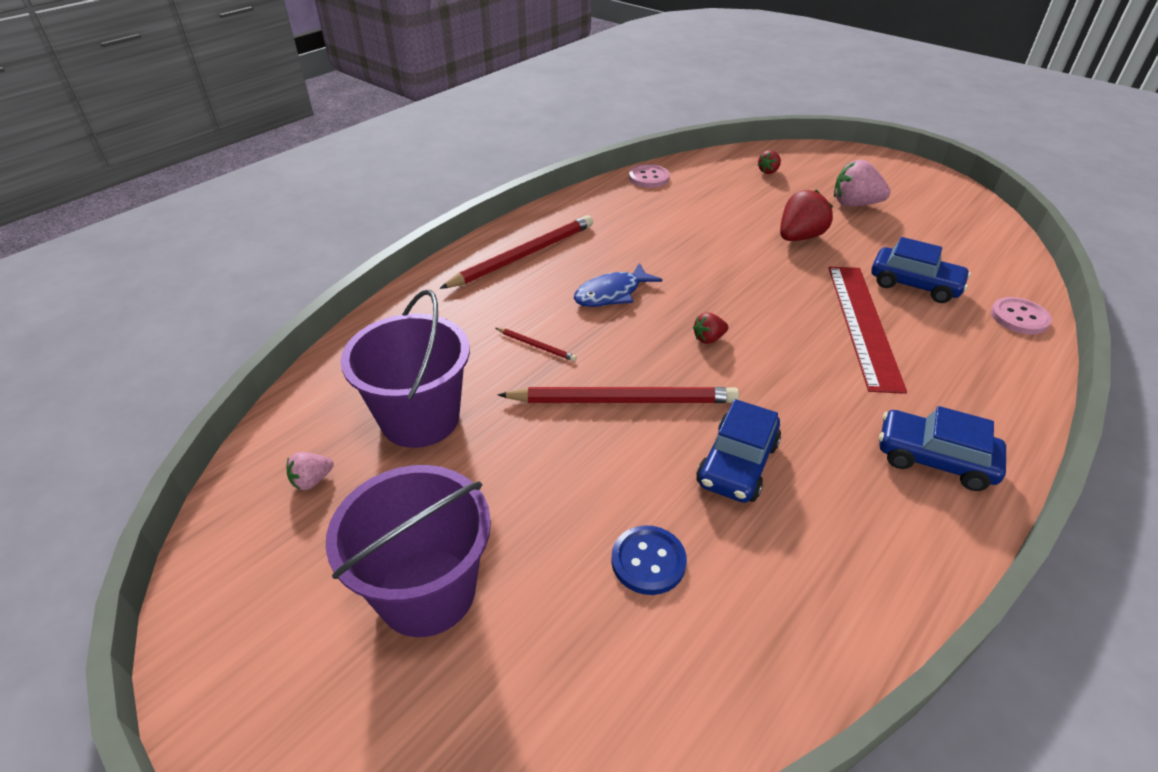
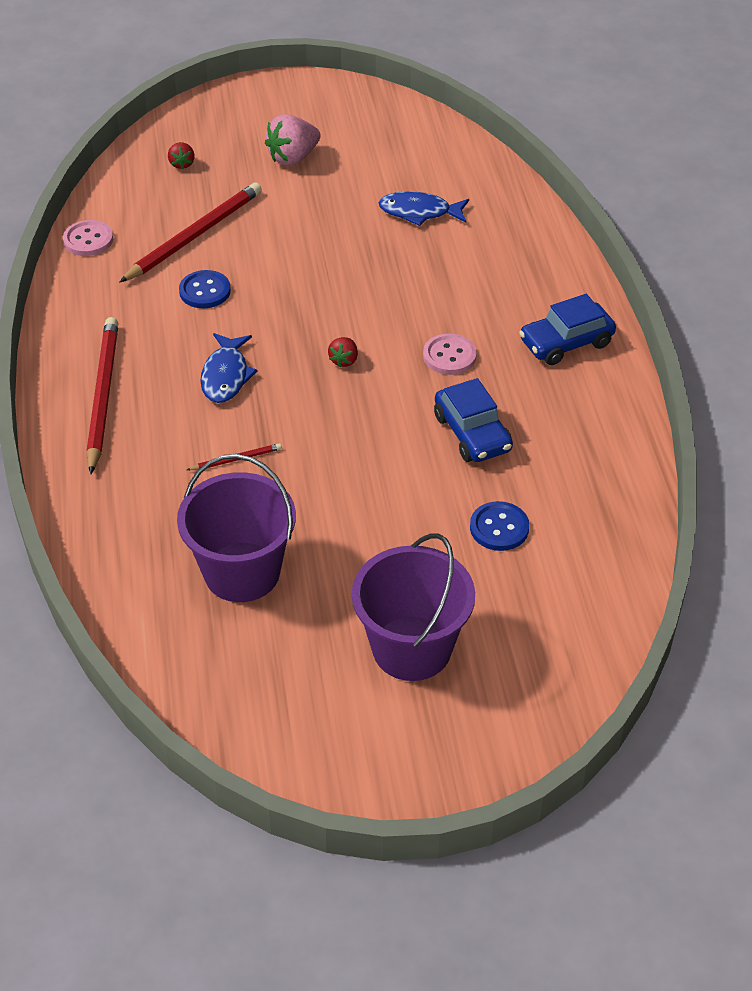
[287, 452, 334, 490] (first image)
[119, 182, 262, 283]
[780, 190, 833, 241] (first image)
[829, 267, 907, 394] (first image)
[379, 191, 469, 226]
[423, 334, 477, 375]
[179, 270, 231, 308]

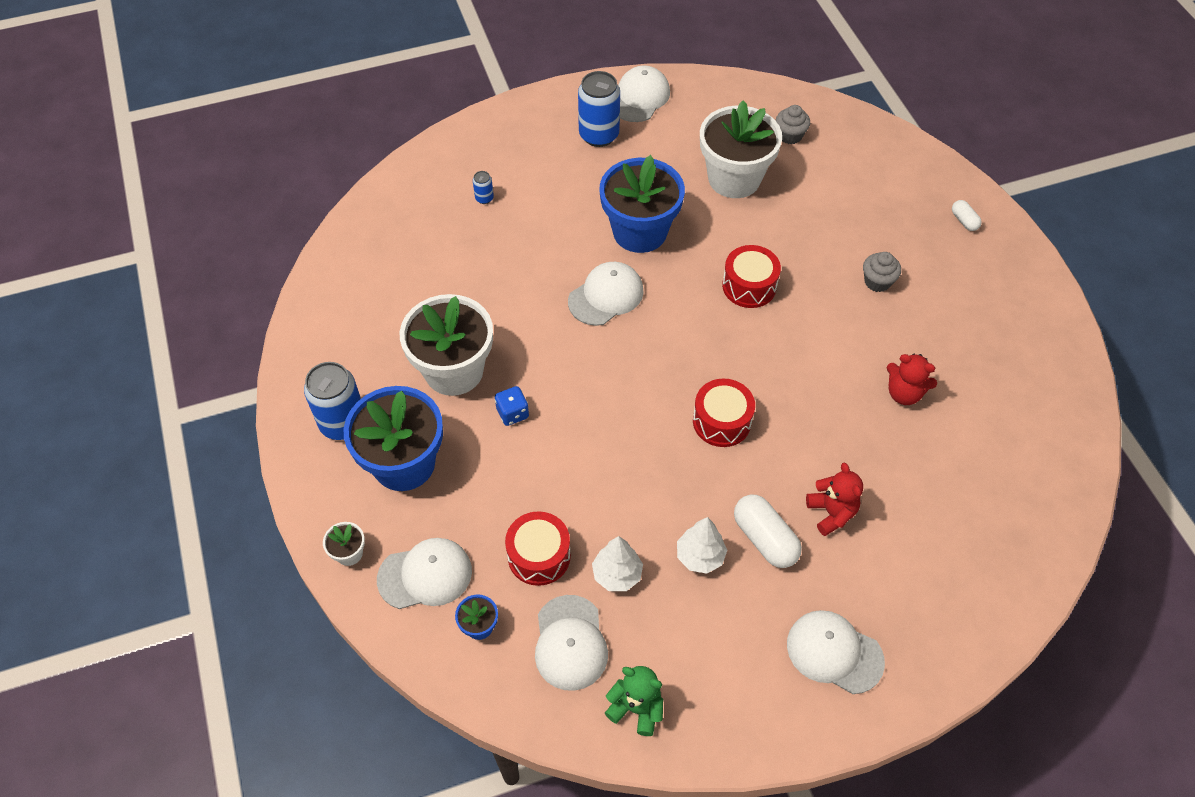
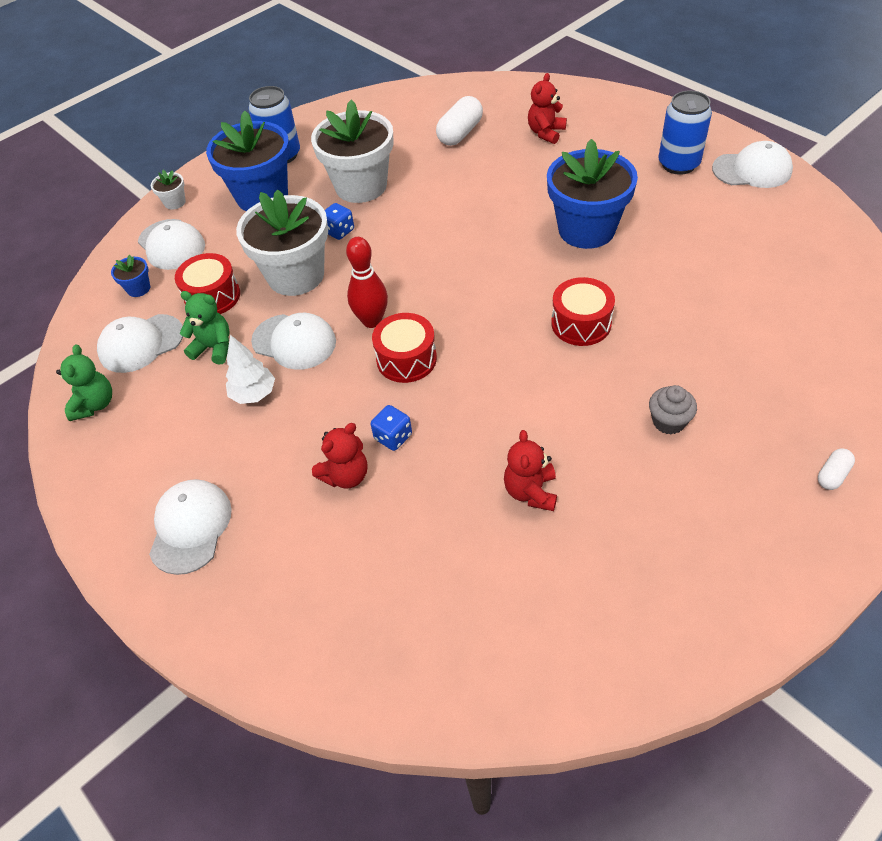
[528, 73, 567, 144]
[251, 313, 336, 370]
[180, 291, 230, 364]
[236, 190, 328, 296]
[436, 96, 483, 146]
[776, 105, 810, 144] (first image)
[346, 237, 388, 328]
[371, 405, 412, 451]

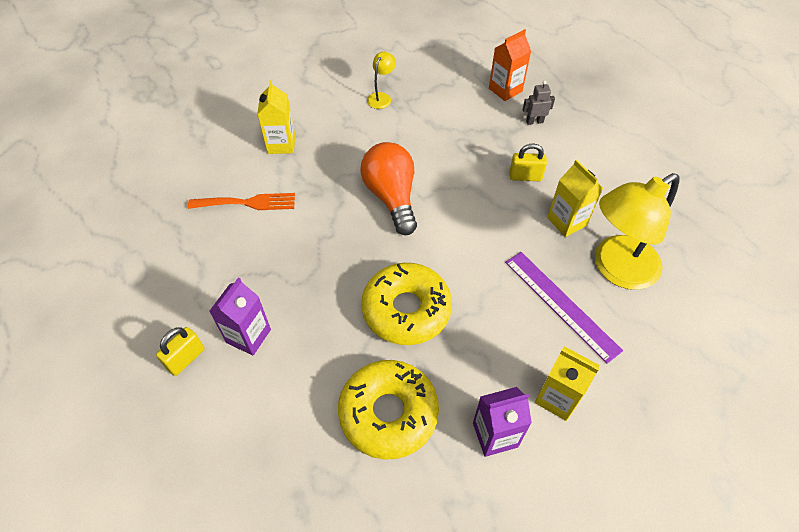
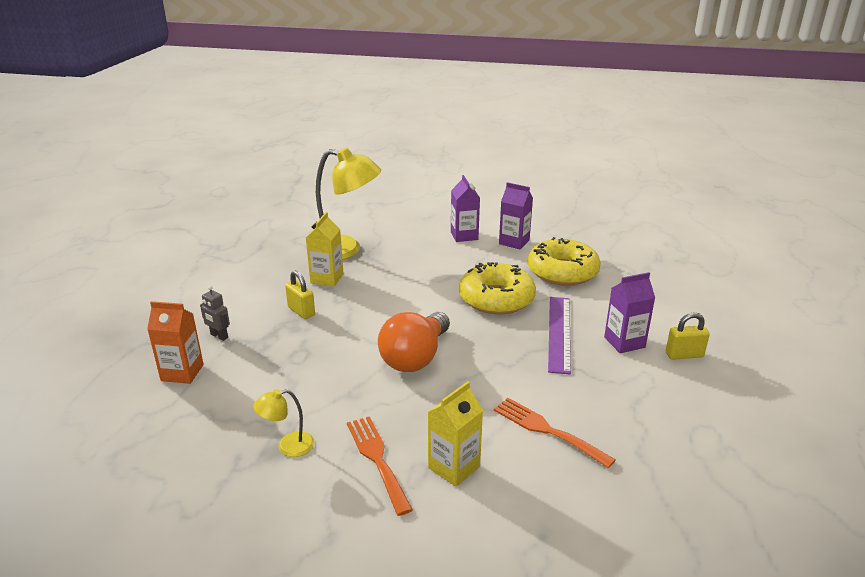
[548, 297, 571, 375]
[451, 175, 480, 242]
[347, 416, 413, 516]

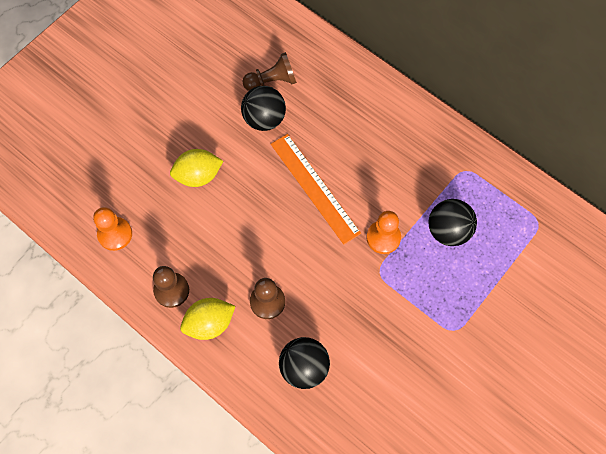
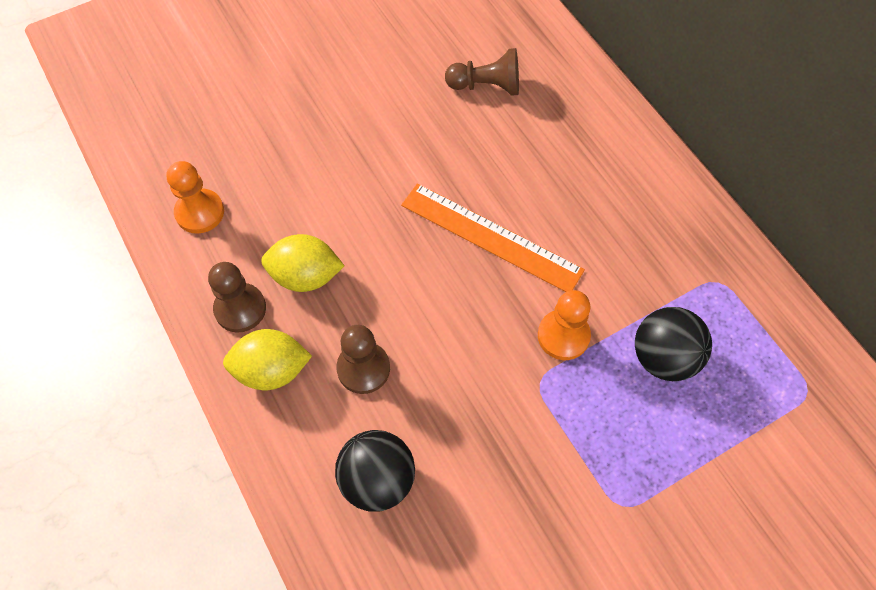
[261, 234, 344, 292]
[241, 86, 286, 131] (first image)
[401, 183, 585, 292]

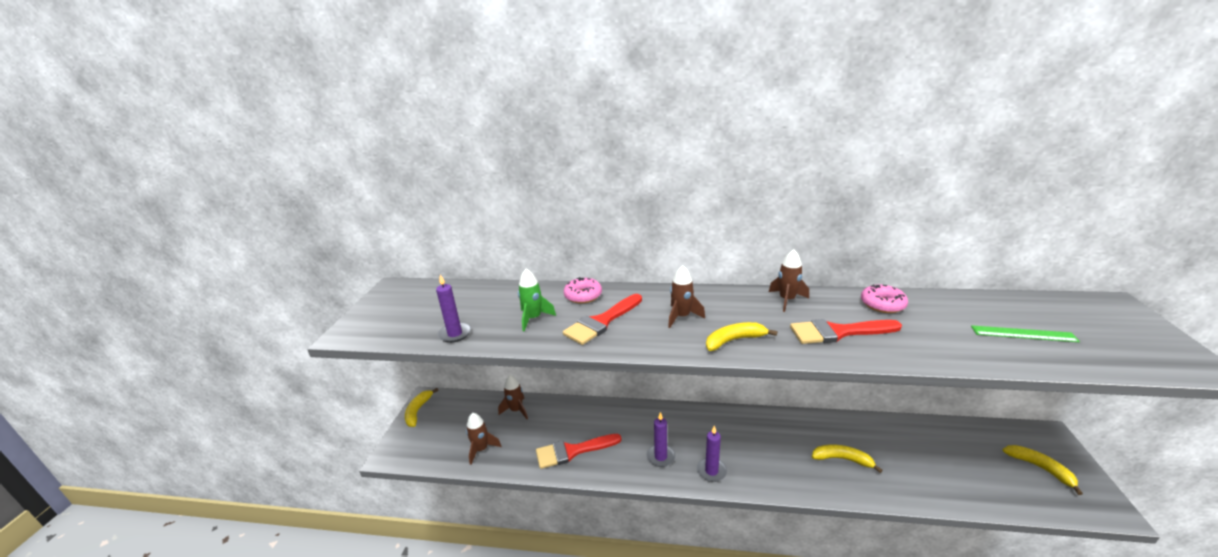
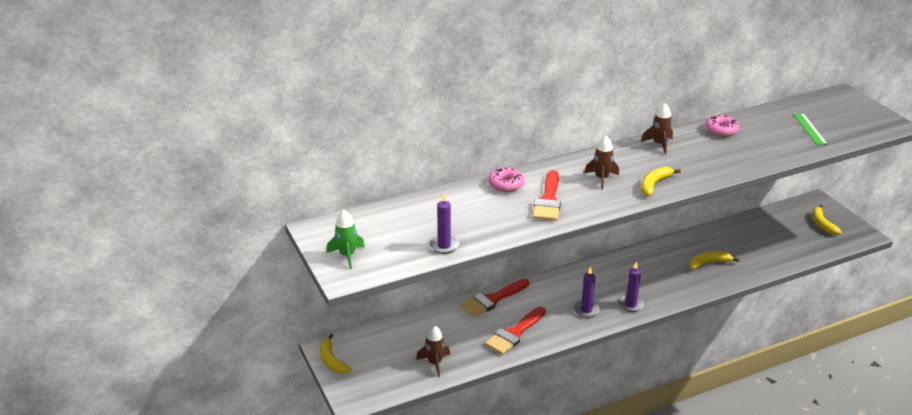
[498, 375, 528, 419] (first image)
[327, 210, 365, 269]
[461, 279, 529, 317]
[793, 113, 827, 145]
[812, 204, 842, 235]

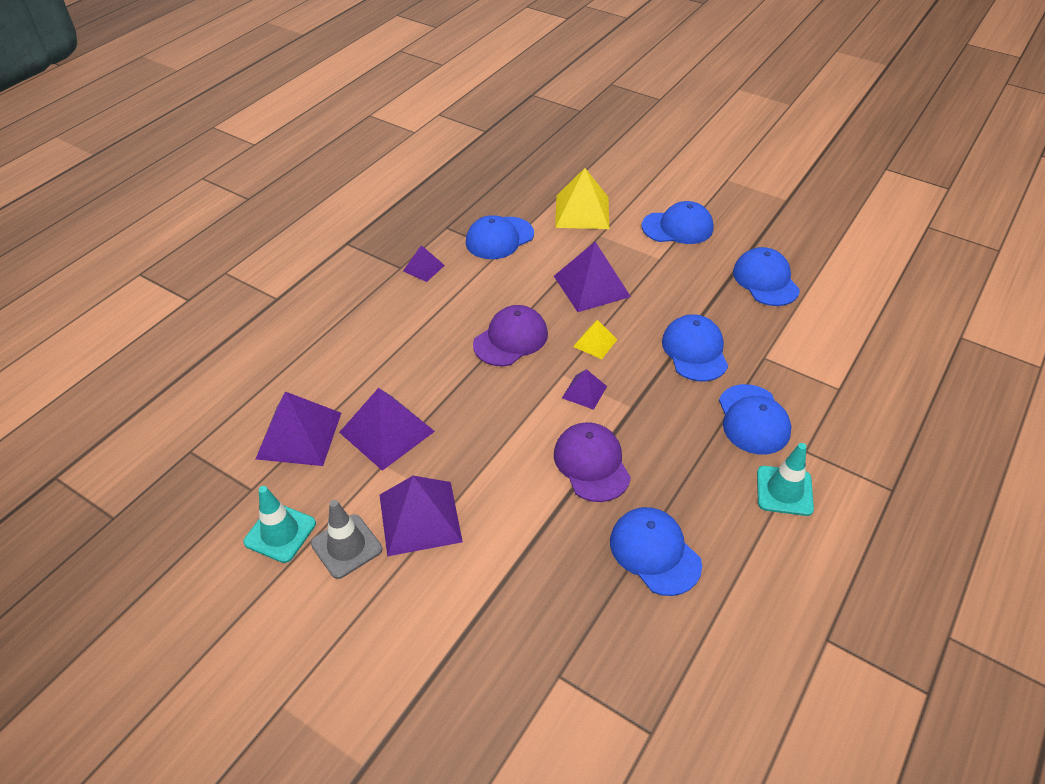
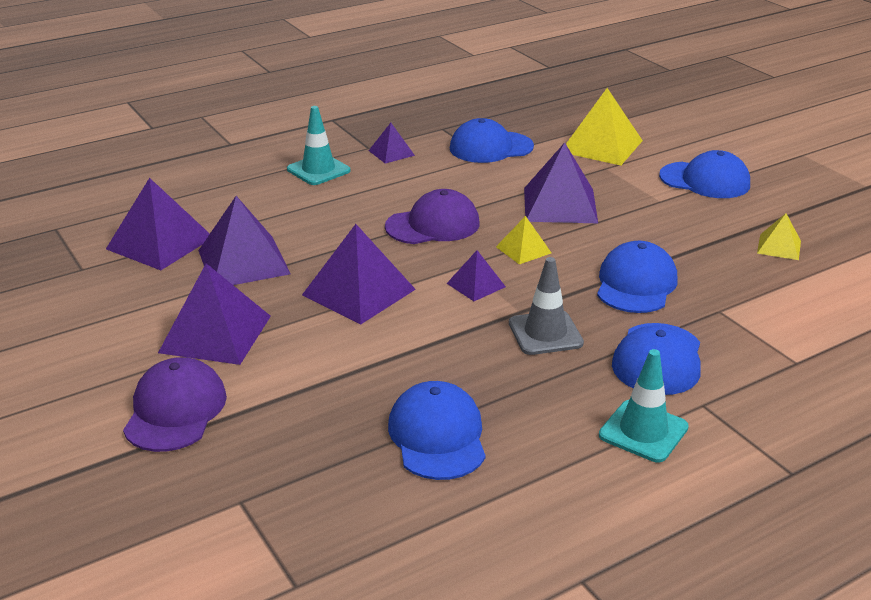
[287, 106, 350, 185]
[509, 257, 584, 355]
[123, 357, 227, 452]
[757, 213, 801, 260]
[302, 224, 416, 324]

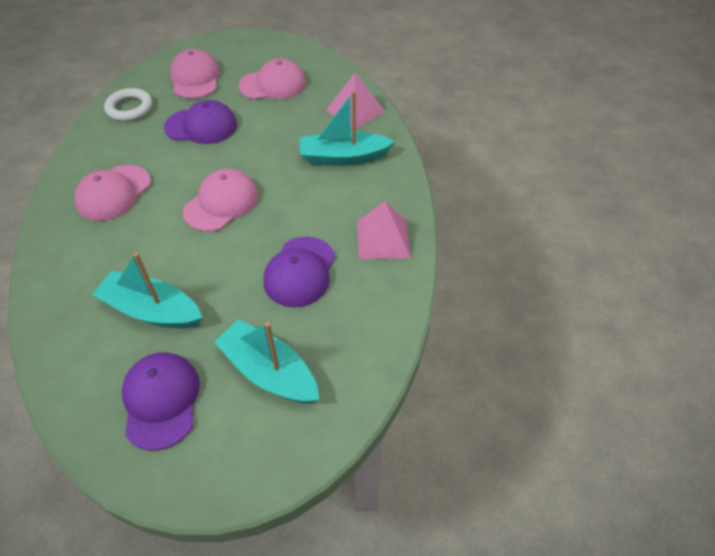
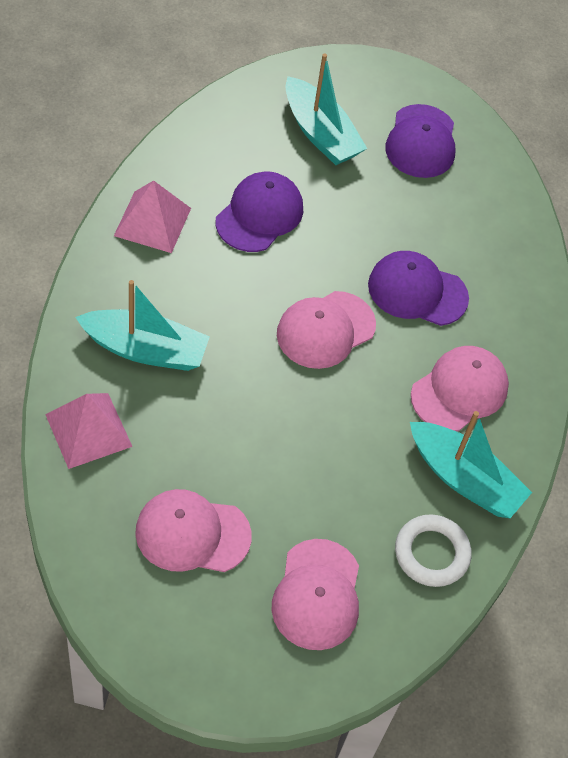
[410, 411, 532, 518]
[368, 251, 469, 326]

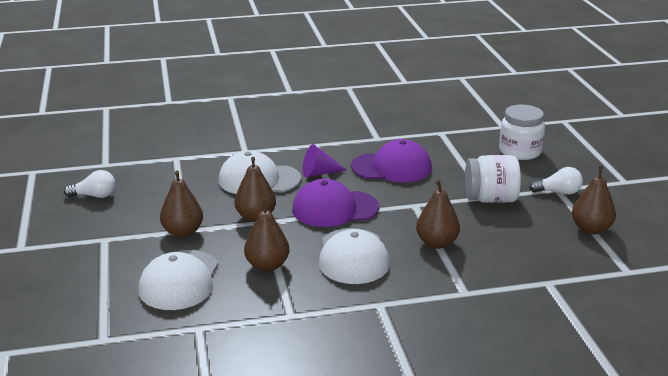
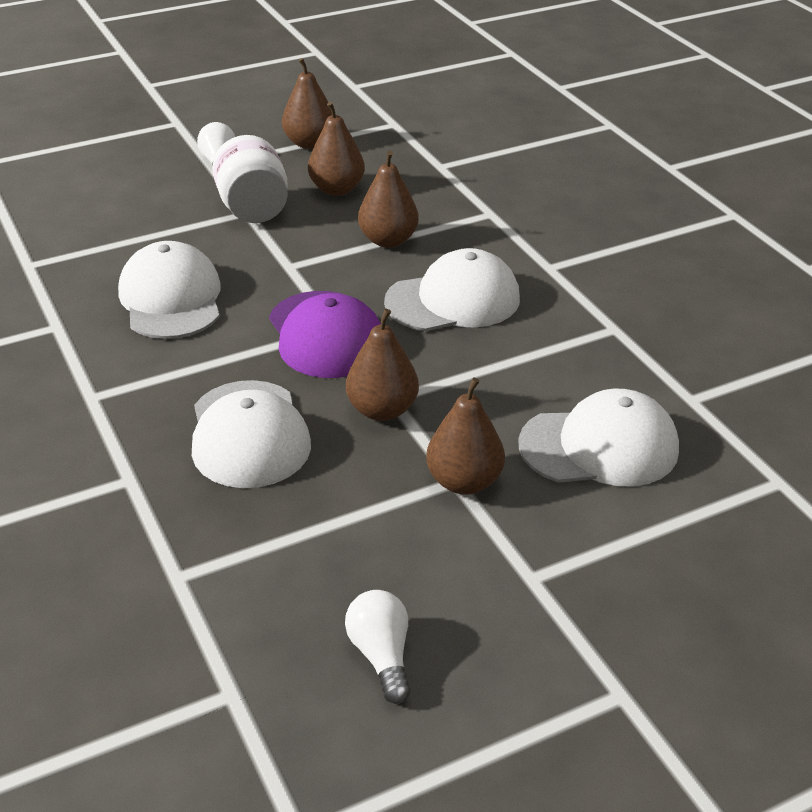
[308, 102, 365, 196]
[303, 144, 346, 177] (first image)
[118, 241, 221, 339]
[499, 105, 545, 160] (first image)

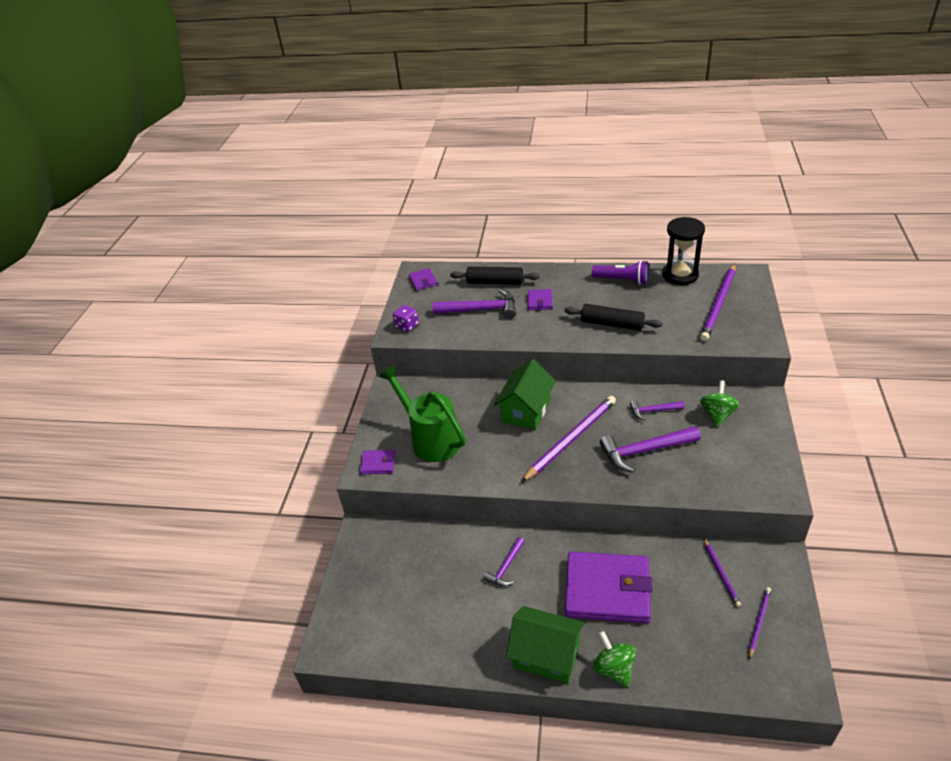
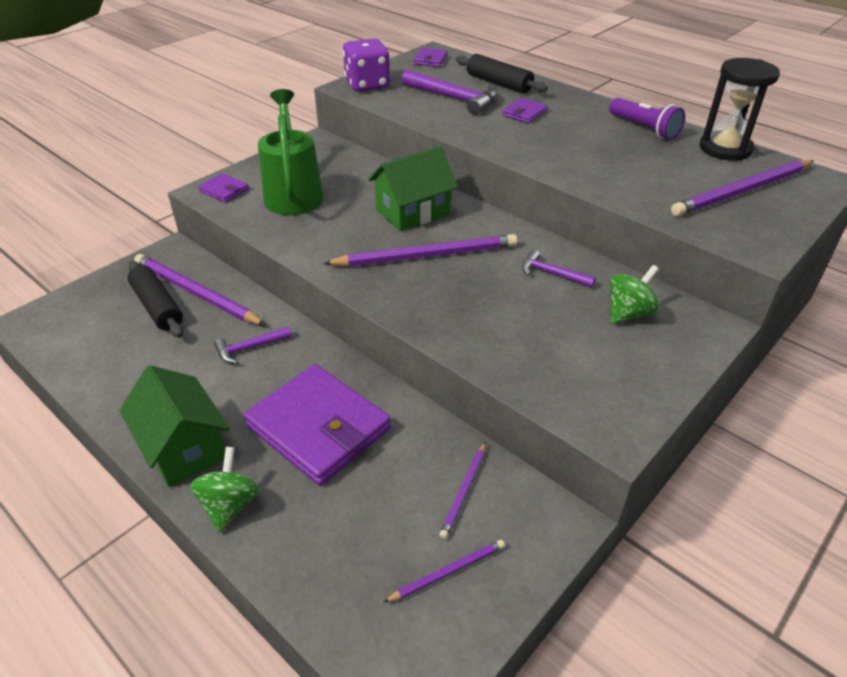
[343, 38, 390, 92]
[128, 261, 184, 338]
[600, 426, 701, 473] (first image)
[134, 254, 266, 326]

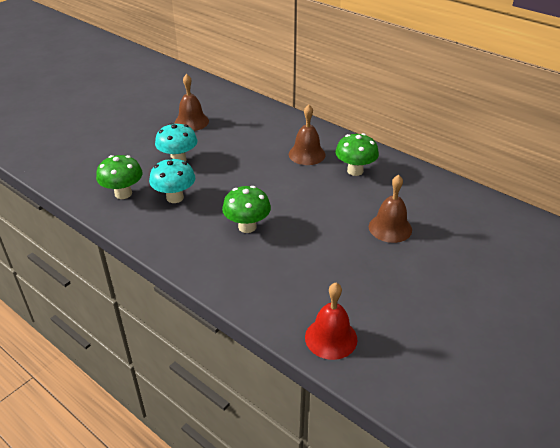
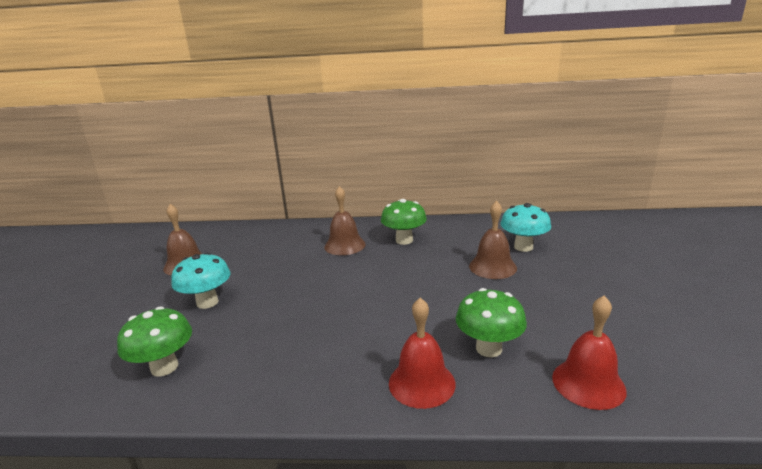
[500, 203, 551, 252]
[456, 288, 527, 357]
[389, 298, 456, 409]

